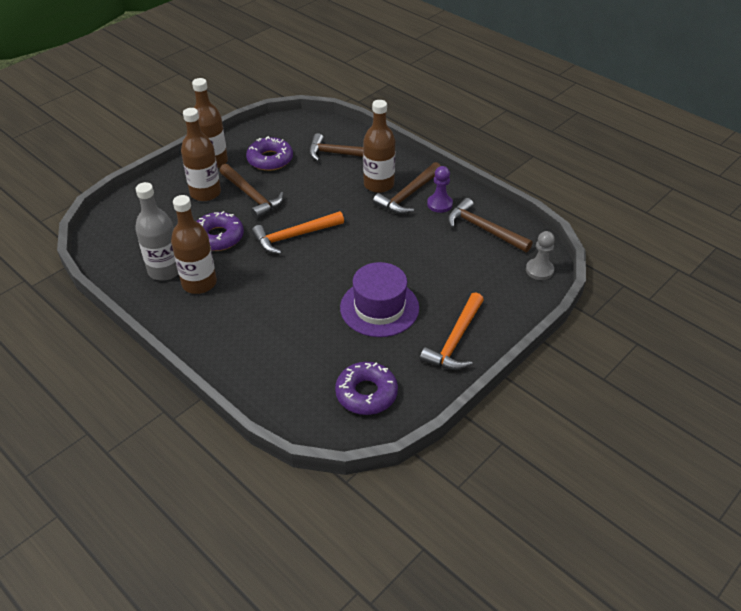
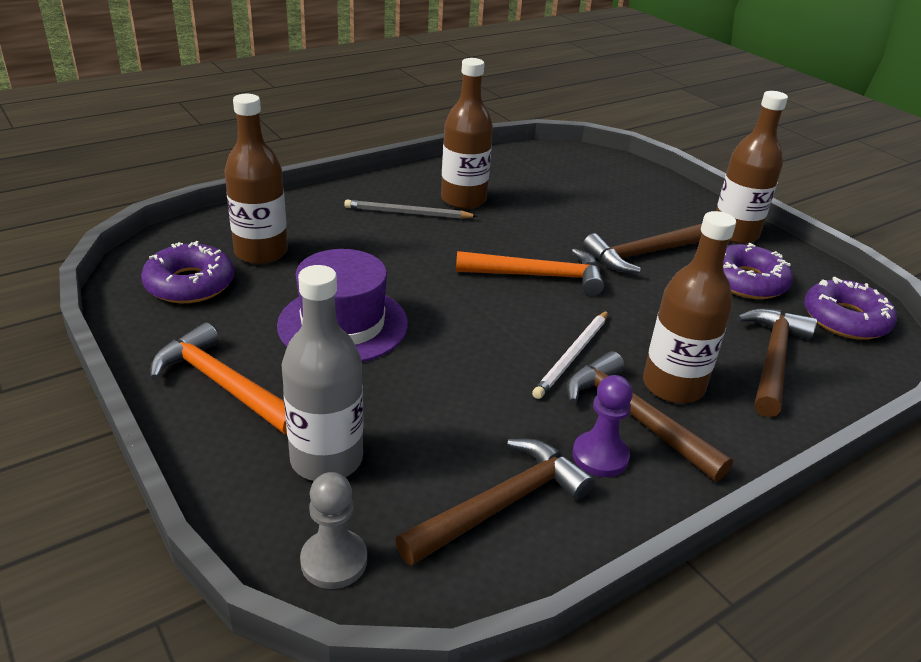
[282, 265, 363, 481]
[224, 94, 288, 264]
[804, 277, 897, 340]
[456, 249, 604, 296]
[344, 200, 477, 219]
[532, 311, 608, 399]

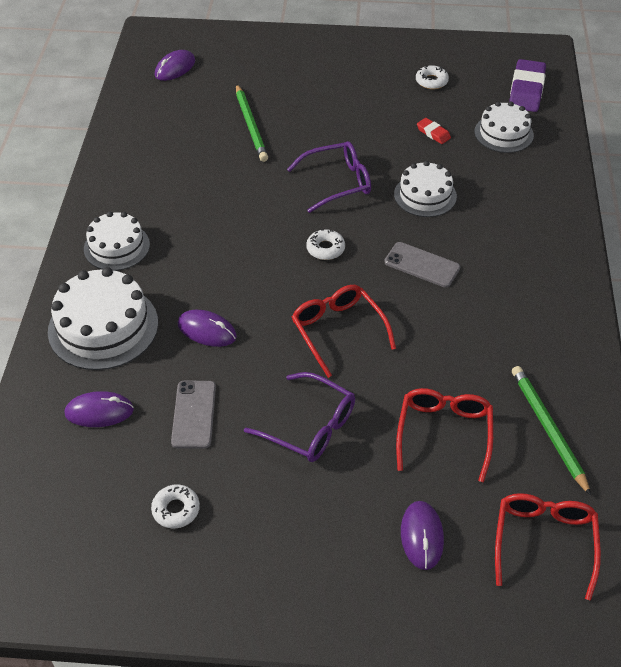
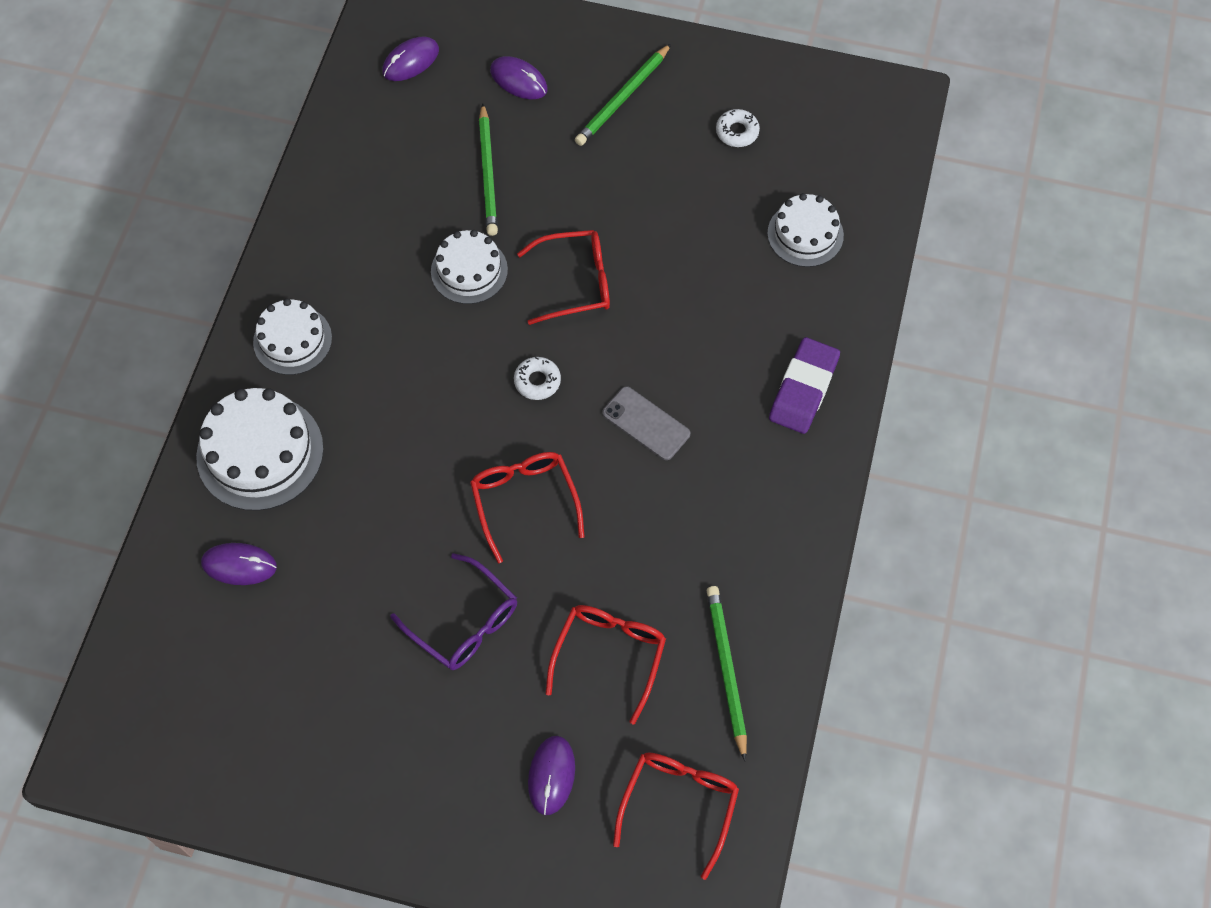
[151, 484, 200, 528] (first image)
[171, 381, 216, 449] (first image)
[490, 56, 548, 99]
[517, 230, 610, 325]
[431, 230, 508, 304]
[417, 118, 451, 144] (first image)
[769, 337, 840, 434]
[575, 44, 671, 146]

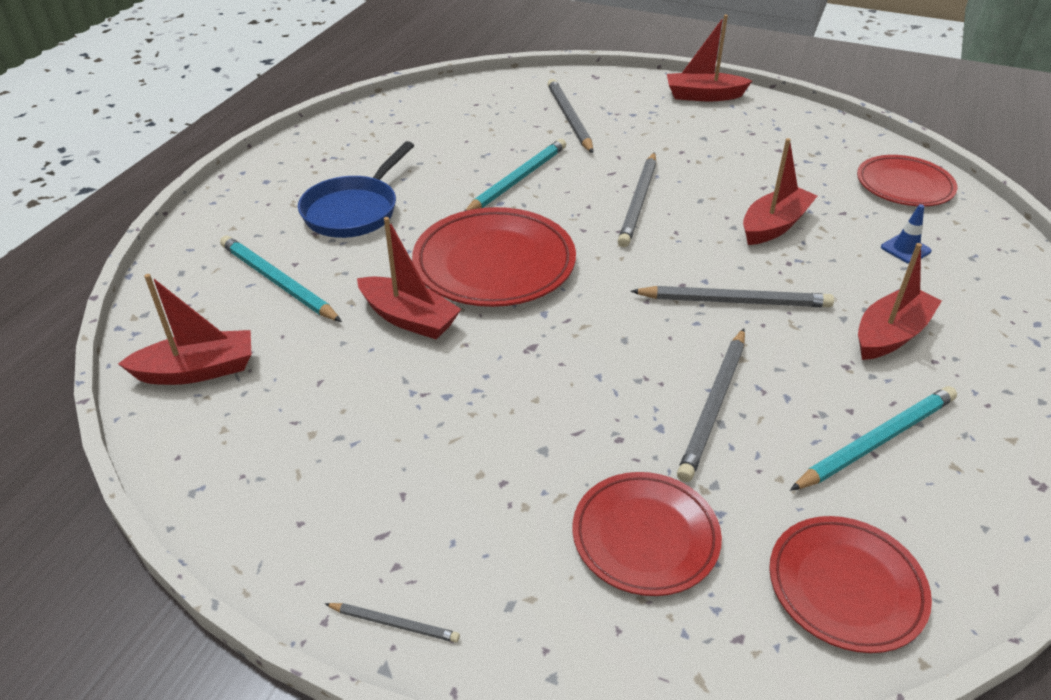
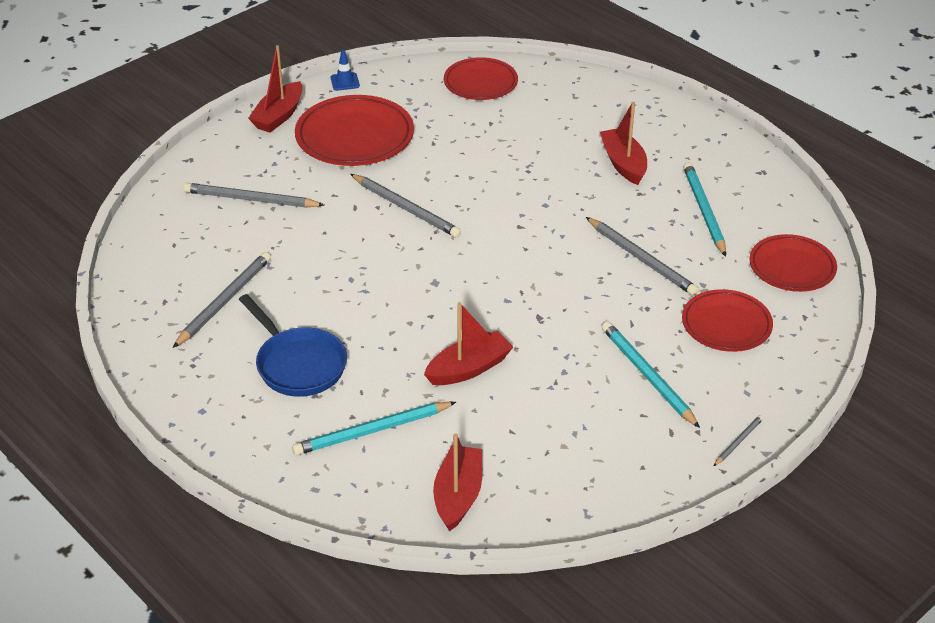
[295, 95, 414, 166]
[602, 321, 700, 428]
[173, 252, 271, 348]
[743, 138, 817, 245] (first image)
[331, 50, 360, 91]

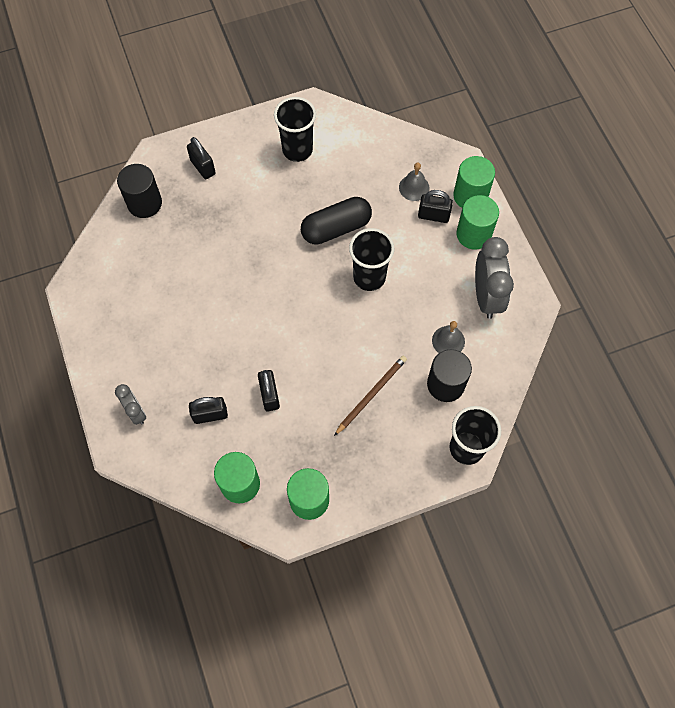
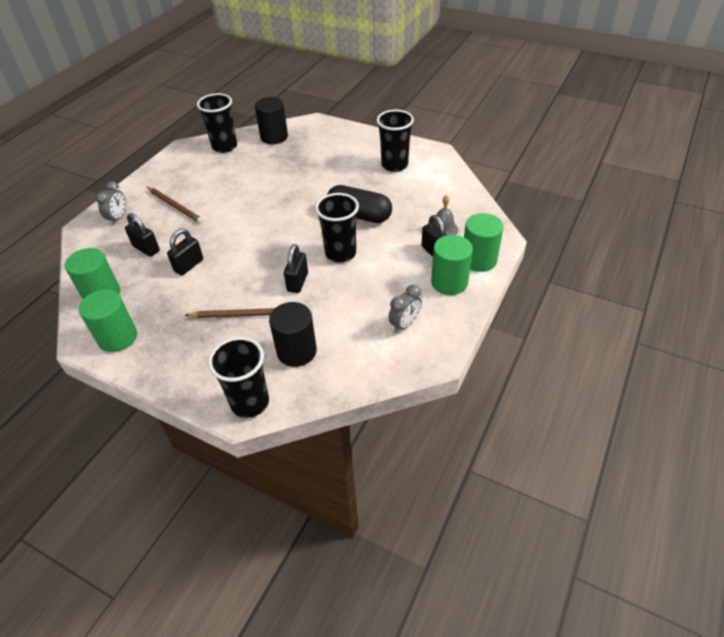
[284, 244, 308, 293]
[432, 321, 465, 353] (first image)
[388, 285, 422, 333]
[147, 187, 203, 224]
[197, 93, 237, 153]

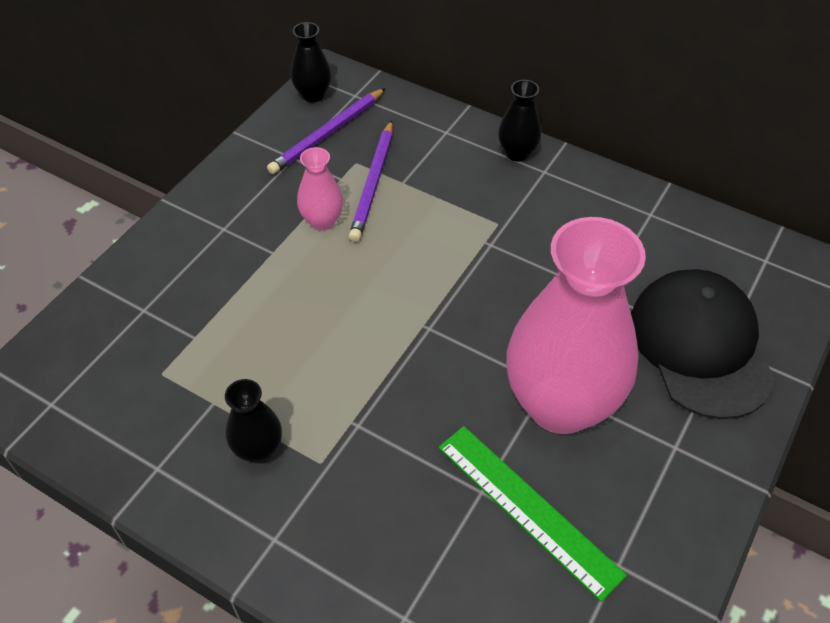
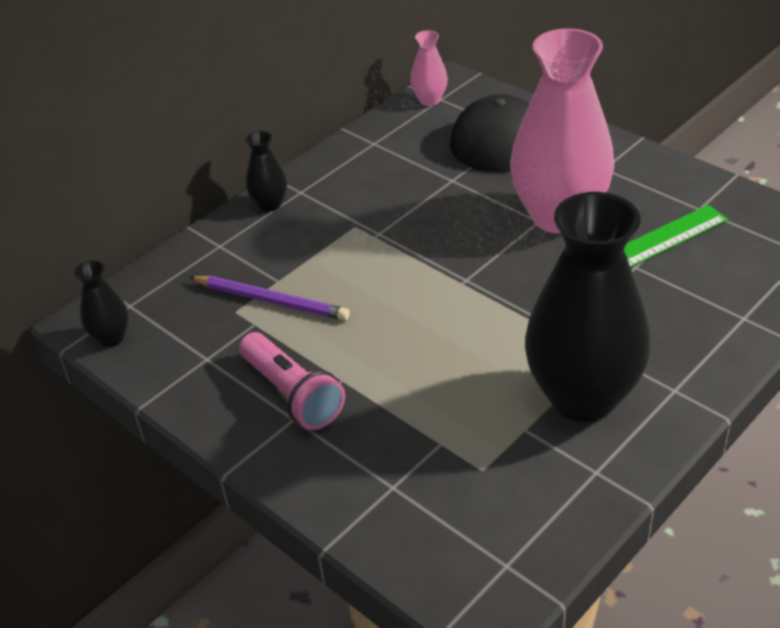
[525, 192, 651, 422]
[267, 88, 386, 174] (first image)
[410, 30, 448, 106]
[239, 332, 345, 430]

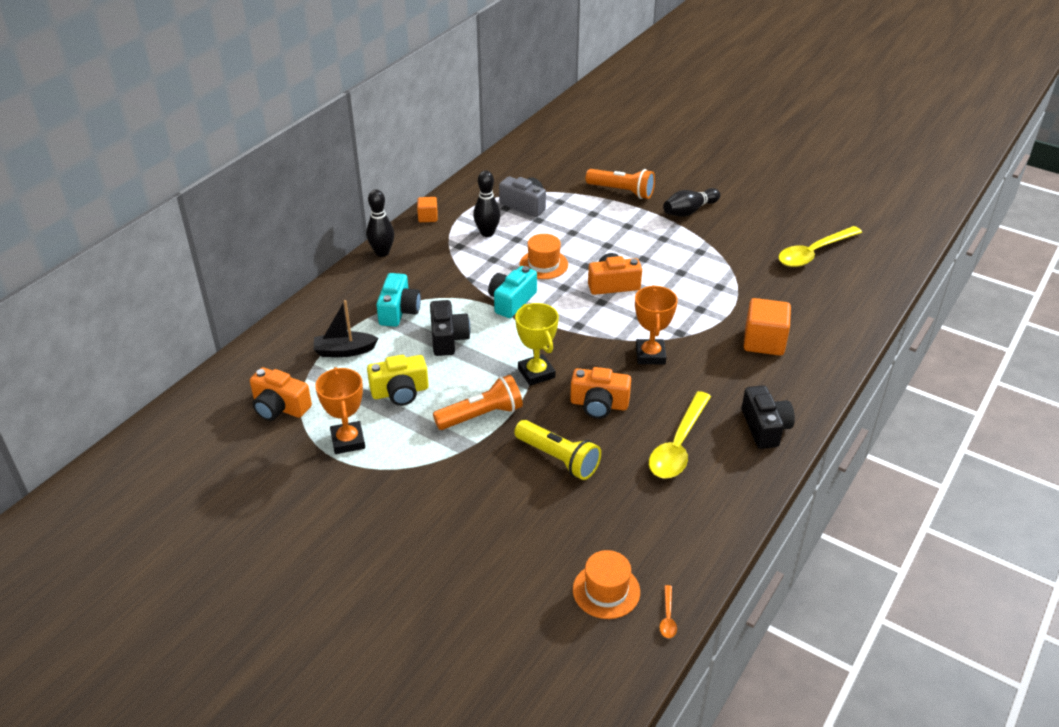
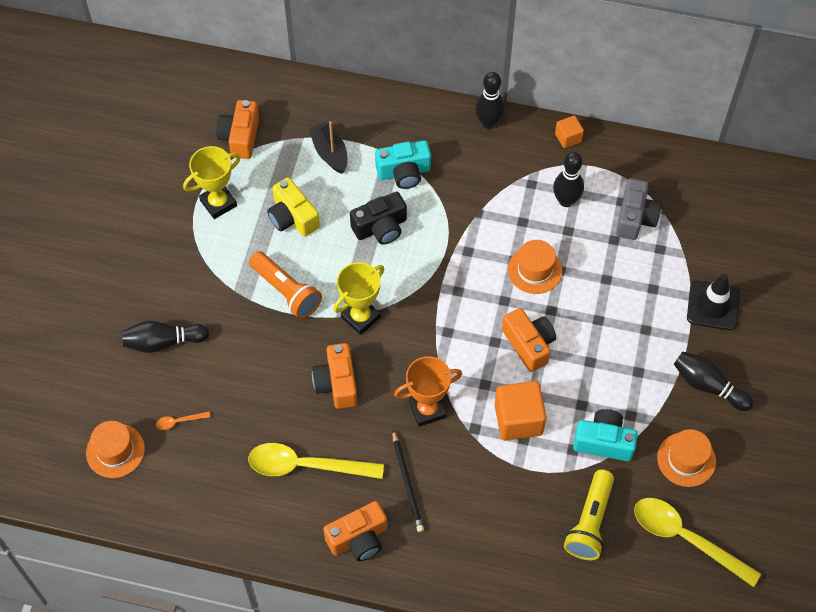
[183, 146, 241, 219]
[573, 409, 638, 461]
[564, 469, 614, 560]
[687, 274, 740, 330]
[156, 412, 210, 430]
[323, 501, 387, 561]
[495, 381, 546, 440]
[122, 321, 209, 353]
[392, 430, 424, 532]
[657, 429, 716, 487]

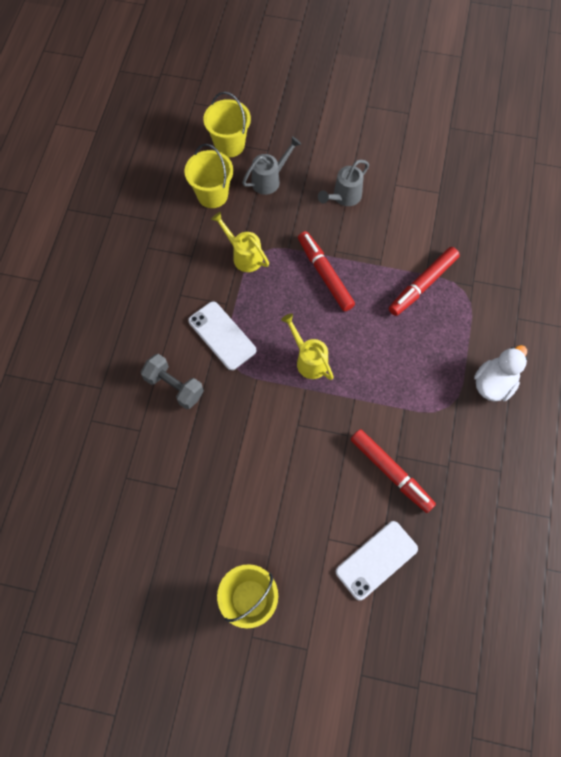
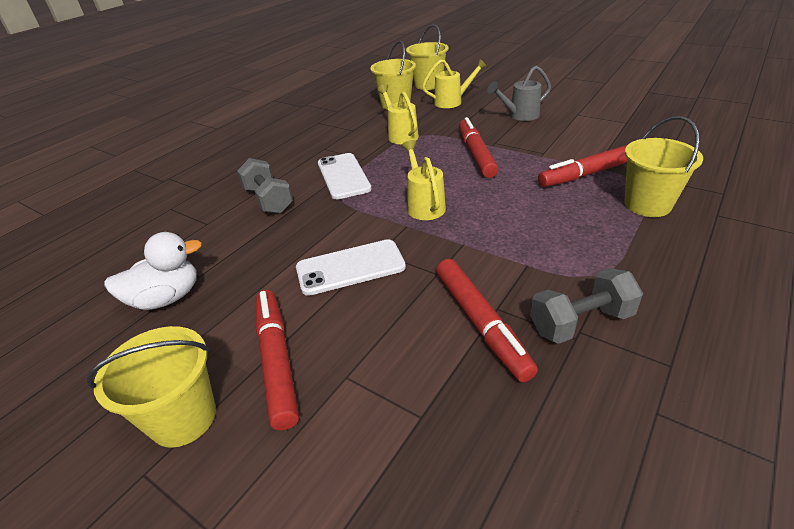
[422, 58, 487, 108]
[296, 239, 406, 296]
[104, 232, 202, 310]
[255, 290, 299, 430]
[530, 268, 643, 344]
[624, 116, 703, 217]

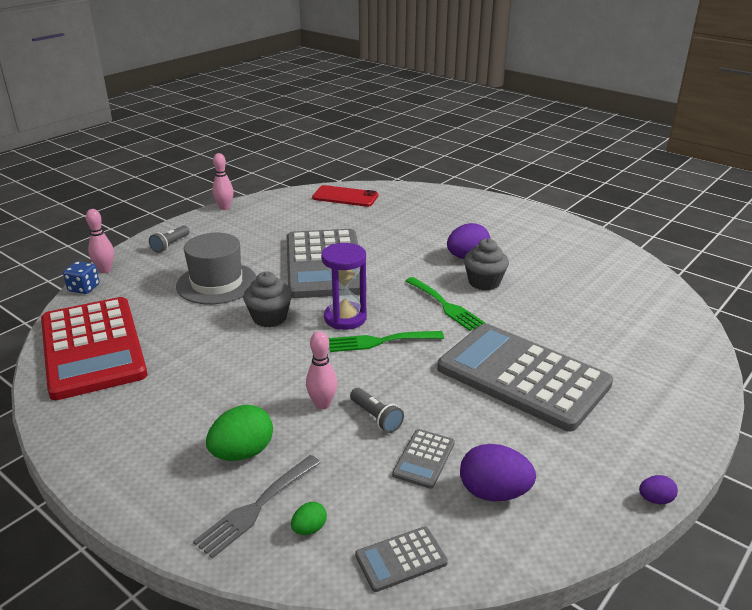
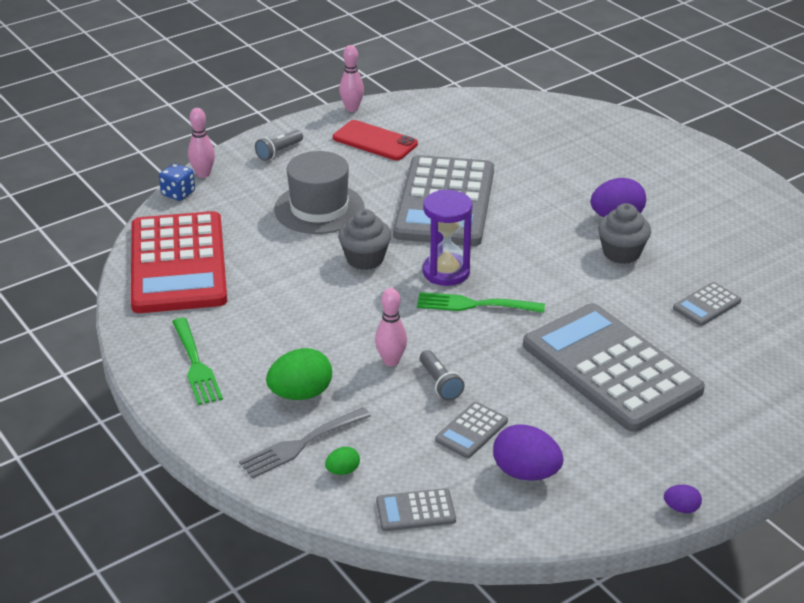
[333, 120, 418, 160]
[172, 318, 223, 405]
[673, 282, 741, 326]

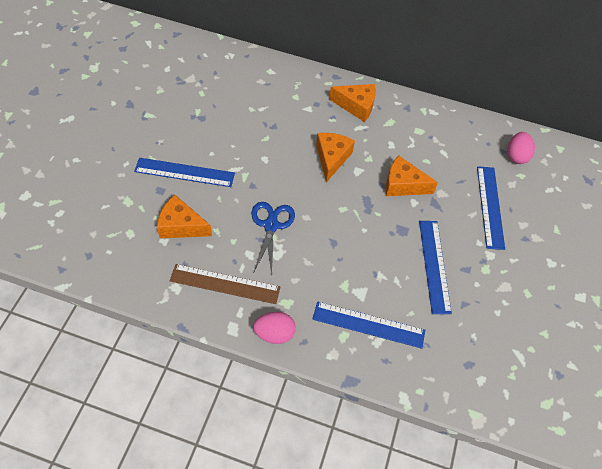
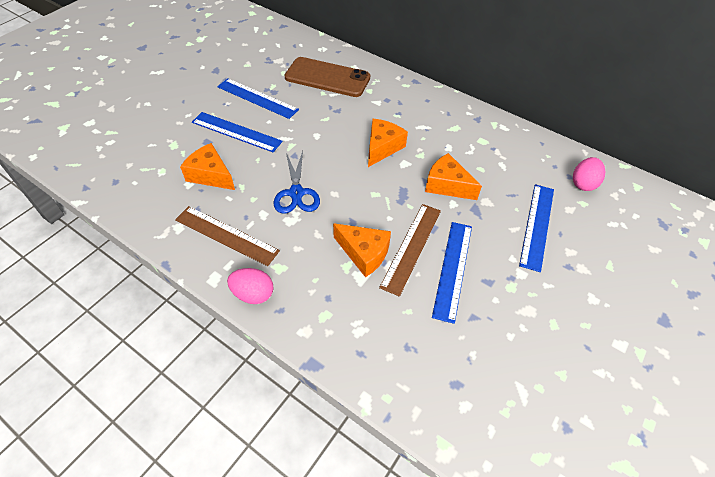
[274, 151, 320, 214]
[217, 78, 299, 119]
[333, 223, 391, 277]
[285, 57, 370, 97]
[379, 204, 441, 297]

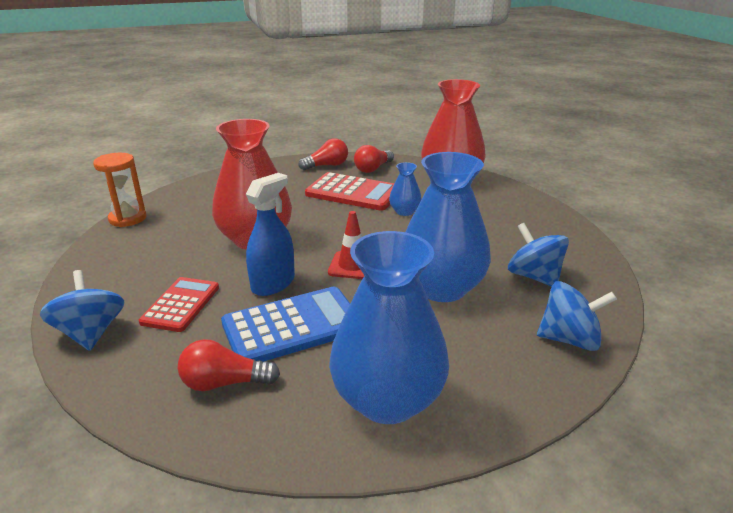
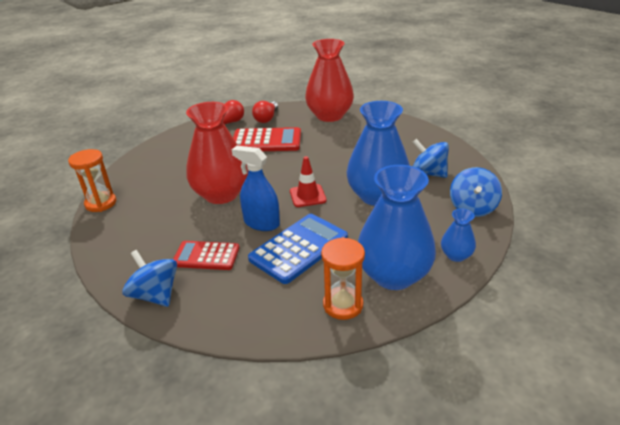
[173, 241, 240, 270]
[178, 339, 280, 391] (first image)
[232, 146, 280, 231]
[441, 209, 476, 262]
[450, 167, 502, 217]
[321, 237, 365, 320]

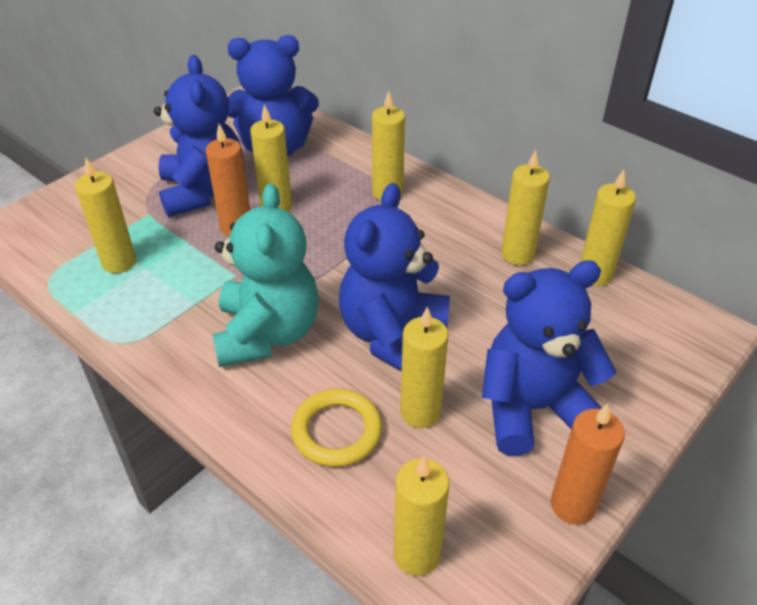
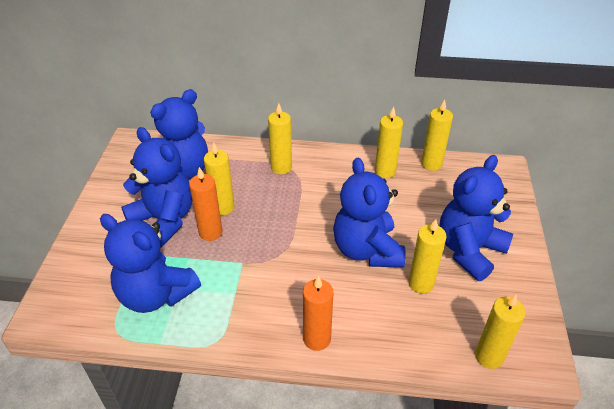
[100, 214, 201, 313]
[212, 183, 319, 367] (first image)
[291, 389, 382, 467] (first image)
[303, 275, 333, 351]

